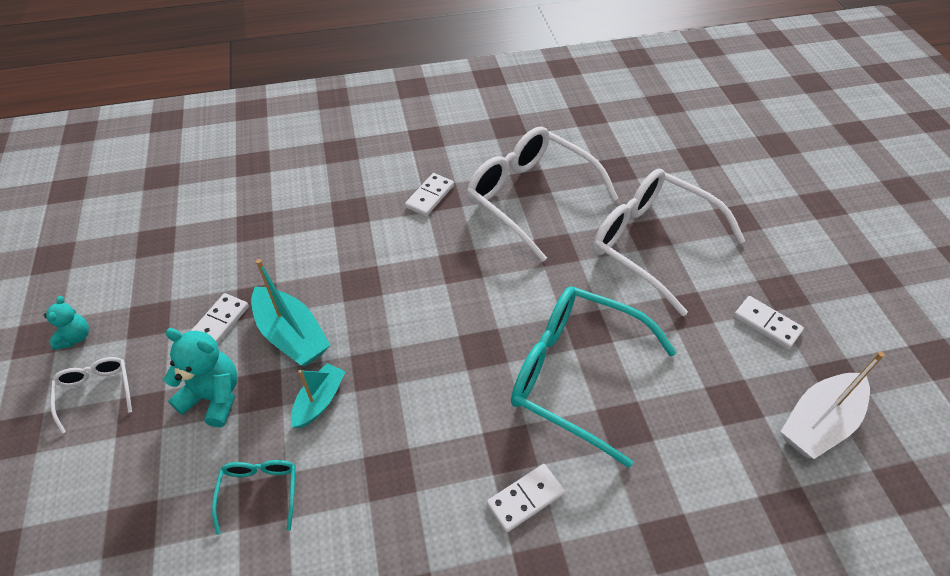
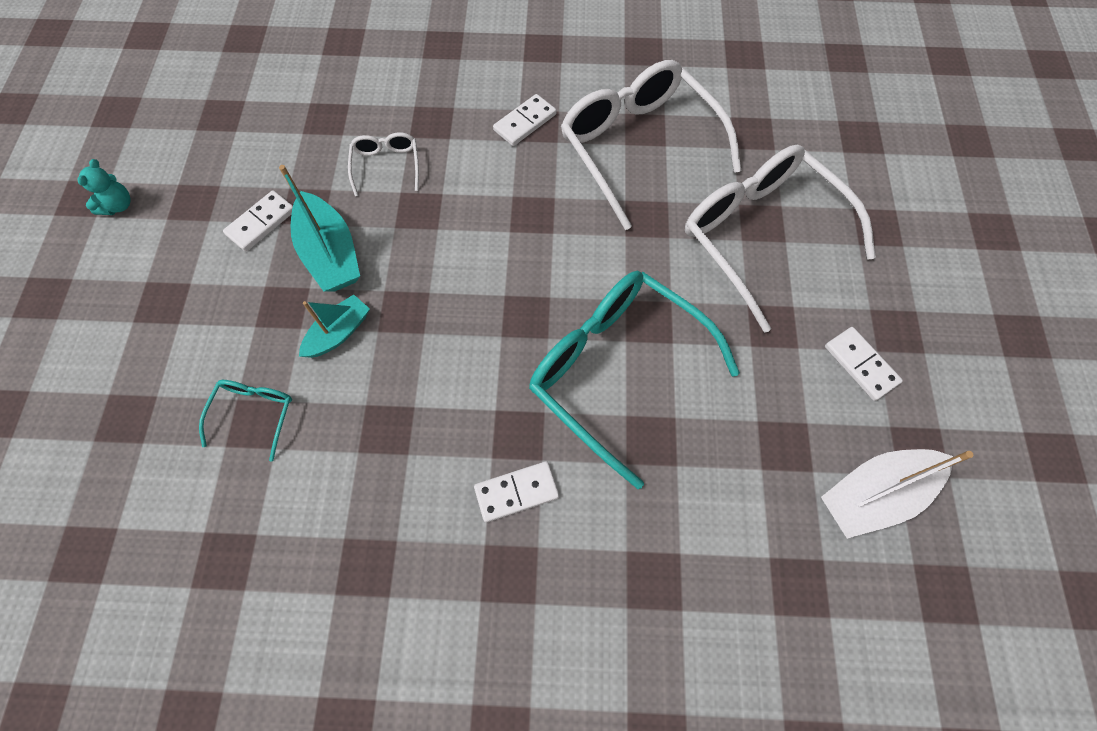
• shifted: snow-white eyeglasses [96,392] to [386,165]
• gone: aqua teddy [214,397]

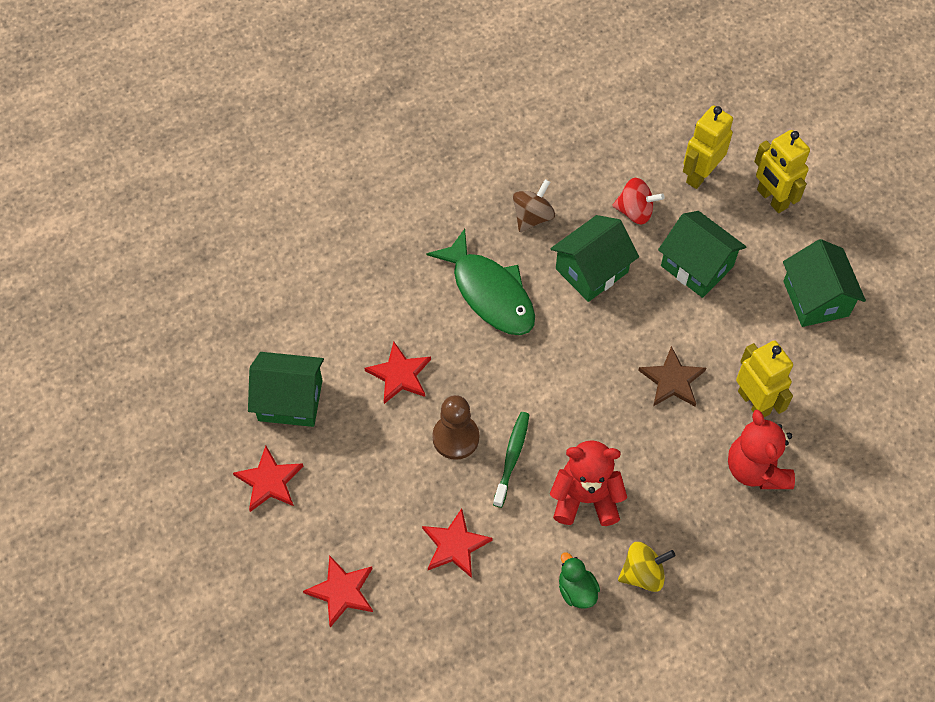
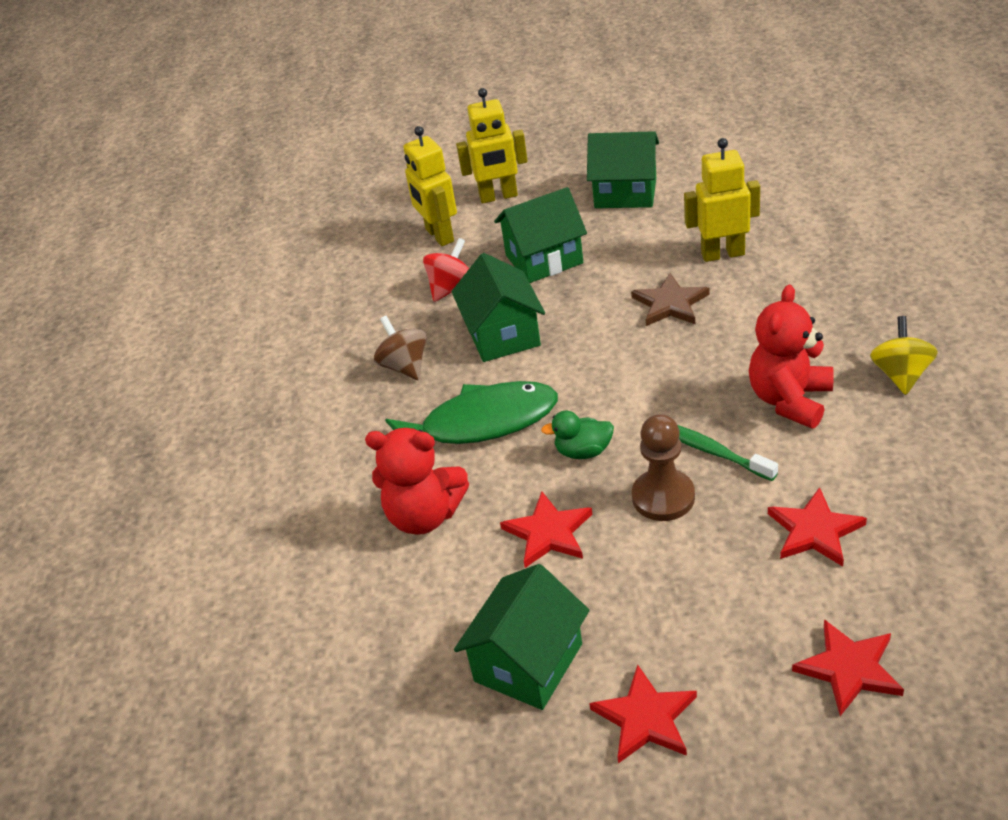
• shifted: leaf-green toy duck [576,590] to [583,451]
• shifted: scarlet teddy [756,469] to [424,516]

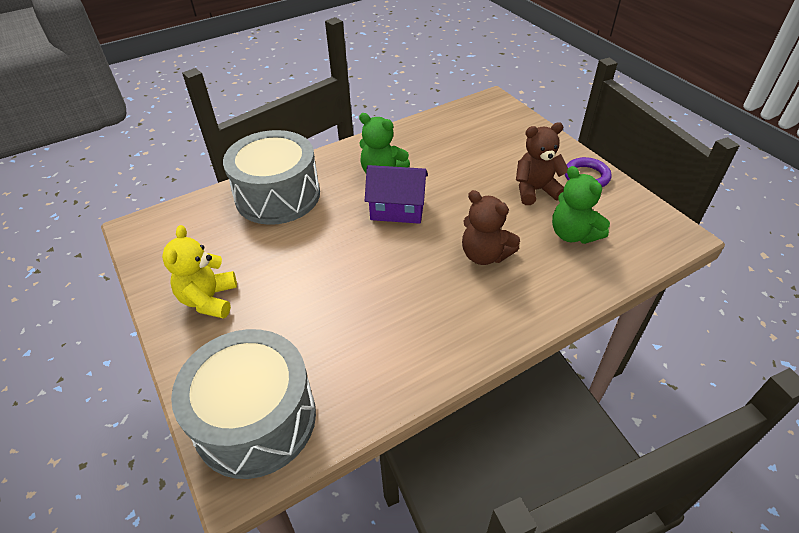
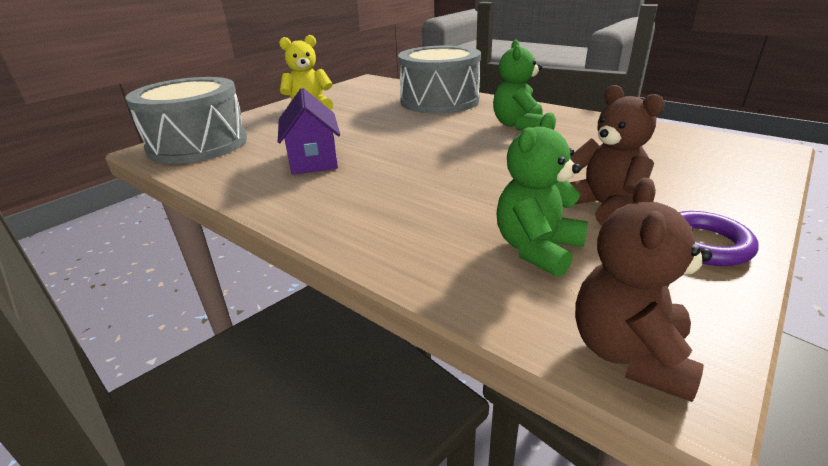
• shifted: royal purple toy house [397,210] to [313,160]
• shifted: brown teddy [484,255] to [629,353]

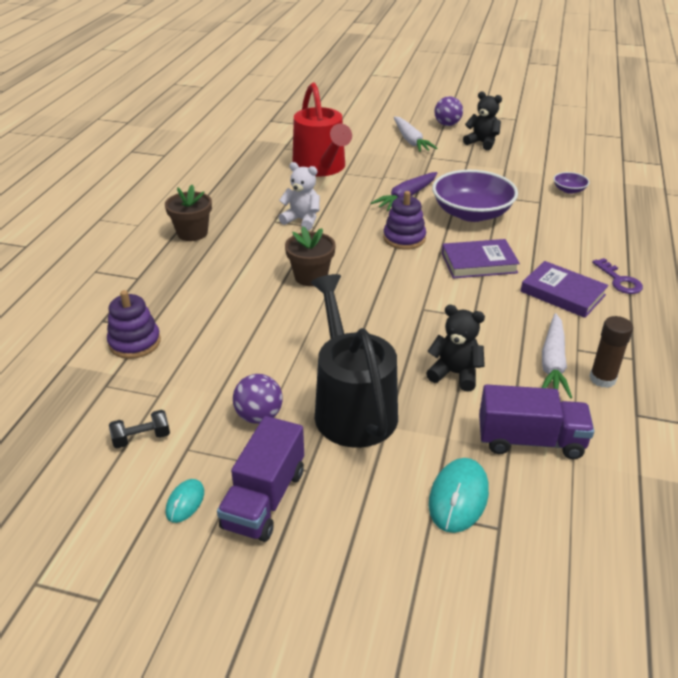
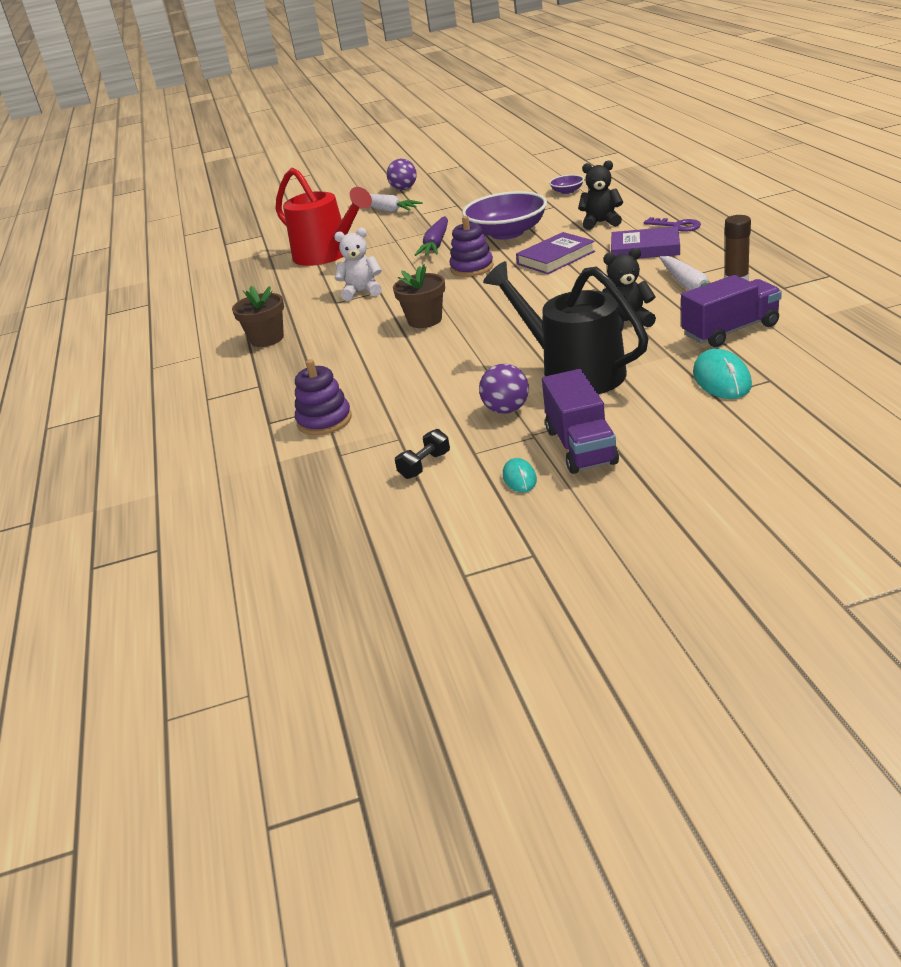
• shifted: jet-black teddy [482,143] to [601,222]

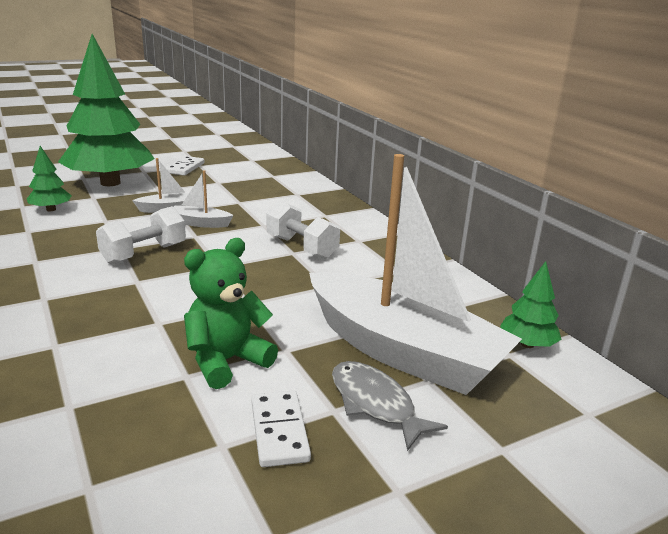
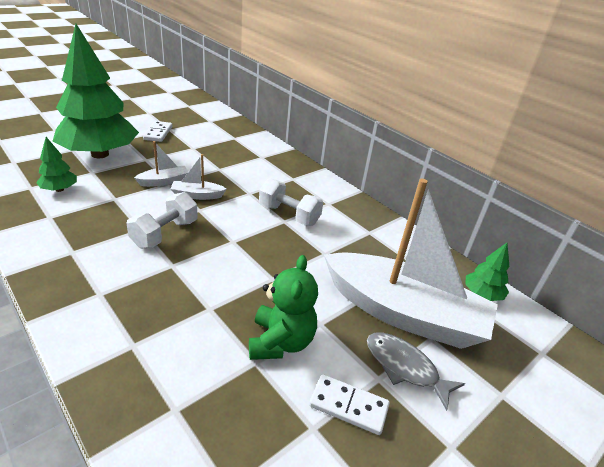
• rotated: leaf-green teddy [226,361] = [281,342] 150 degrees clockwise
• rotated: snow-white domino tile [279,431] = [348,406] 45 degrees counterclockwise

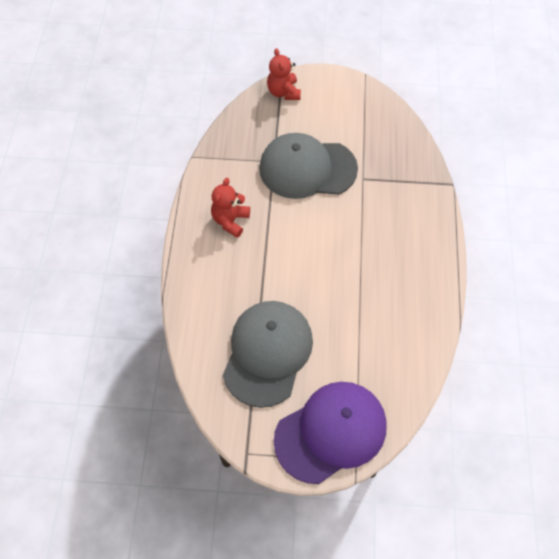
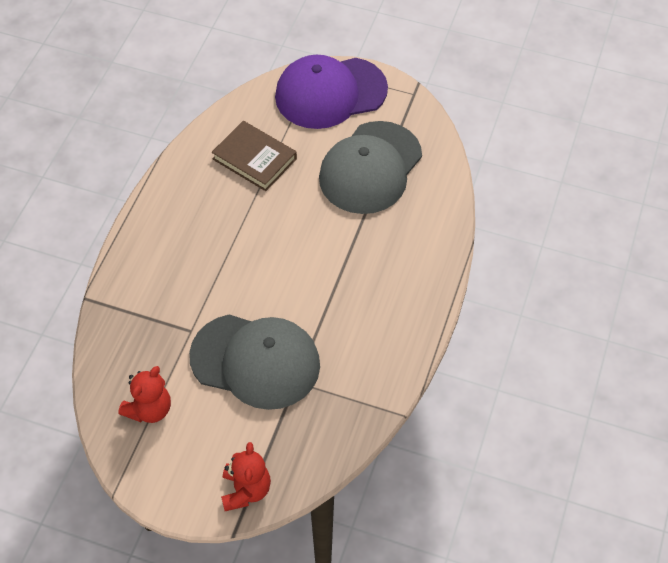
• shifted: scarlet teddy [230,221] to [149,409]
• new: brown hardcover [254,159]

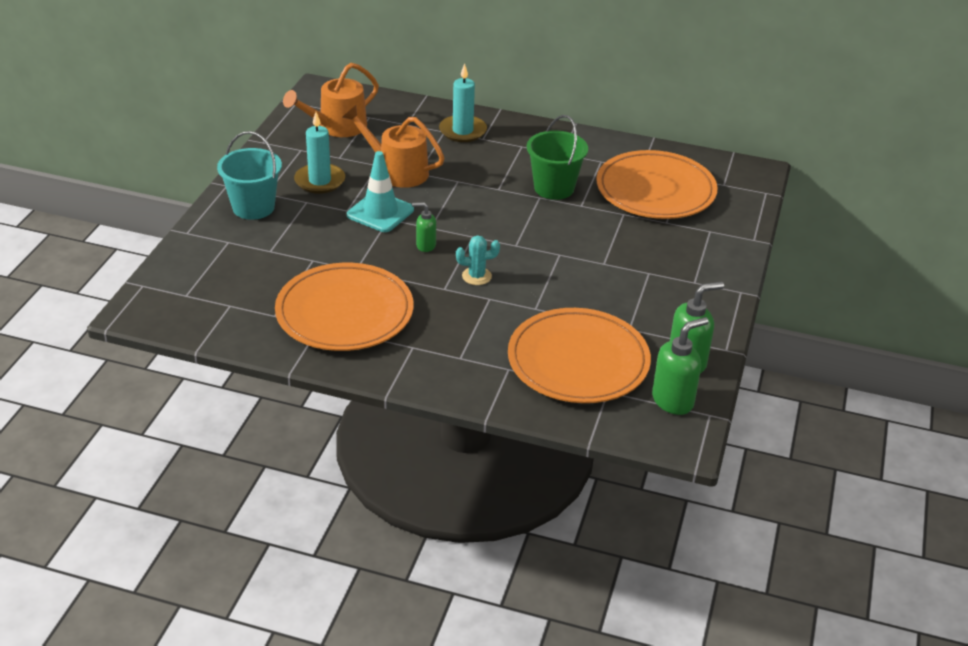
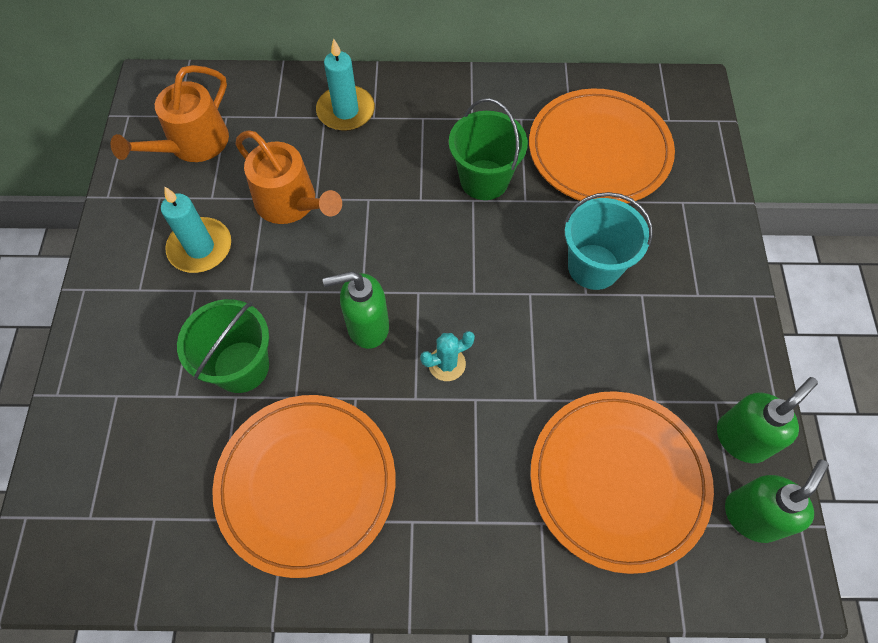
• shifted: aqua bucket [253,207] to [593,266]
• rotated: bright orange sprinkling can [397,171] = [291,203] 150 degrees counterclockwise
• gone: aqua road cone [380,212]
• scaled: leaf-green soap pump [425,245] = [367,327] x1.68
• new: leaf-green bucket [241,366]

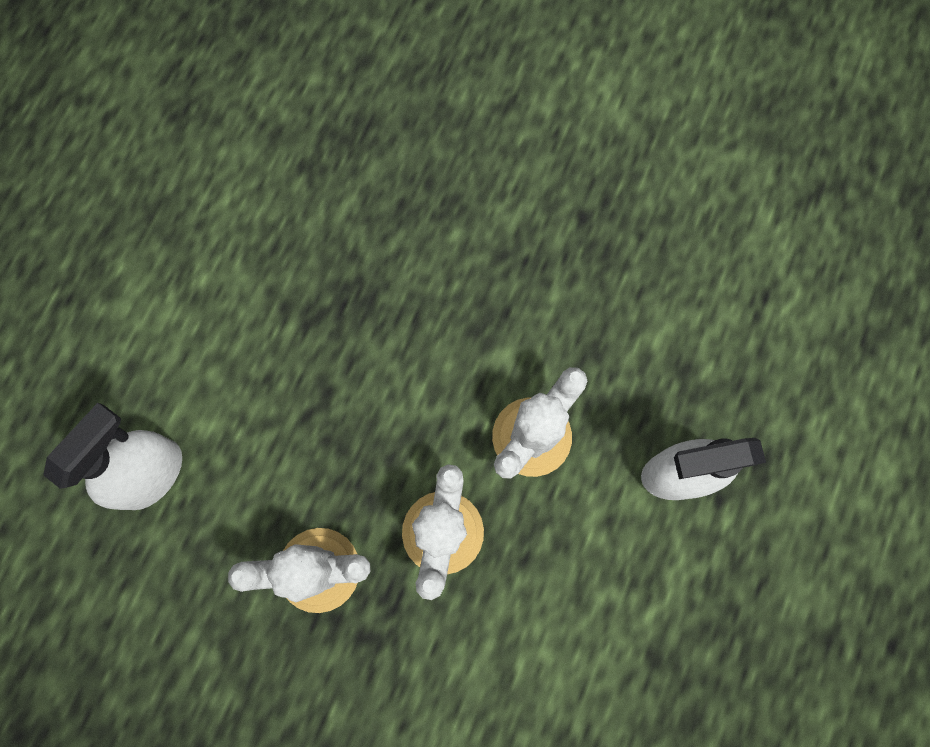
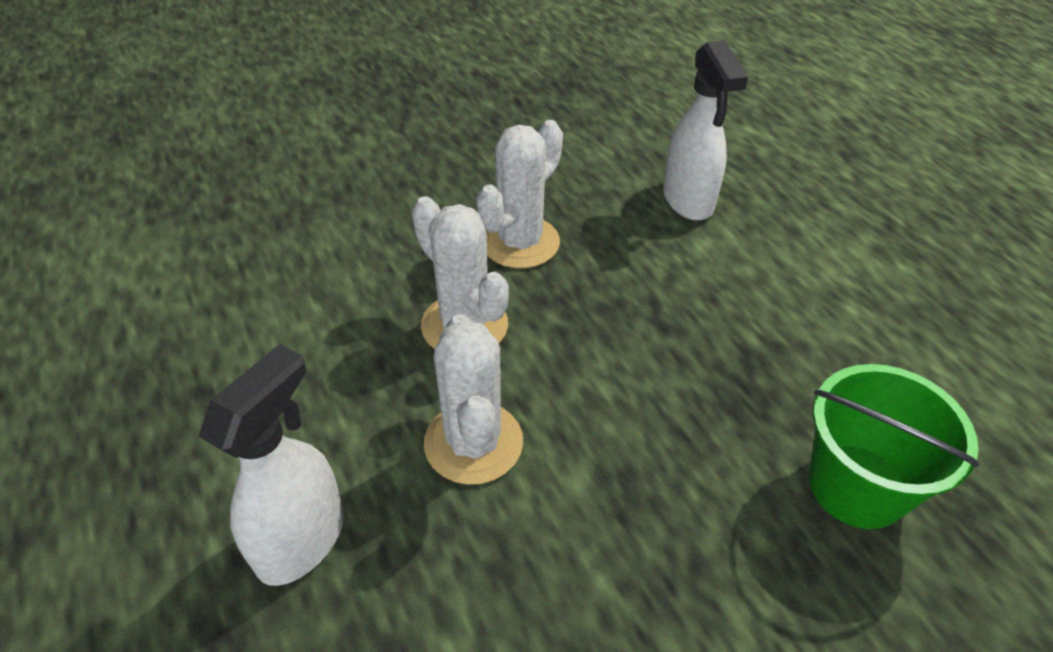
• new: leaf-green bucket [857,485]

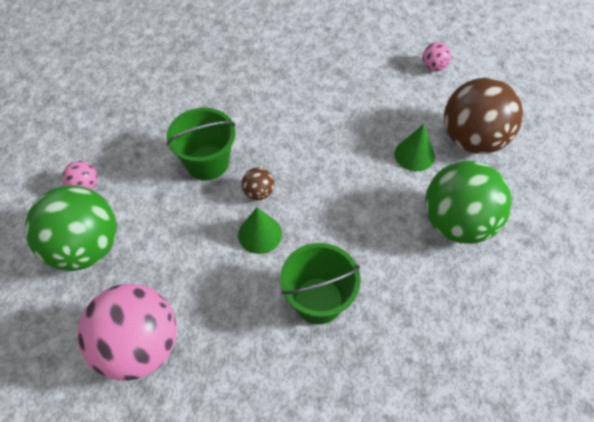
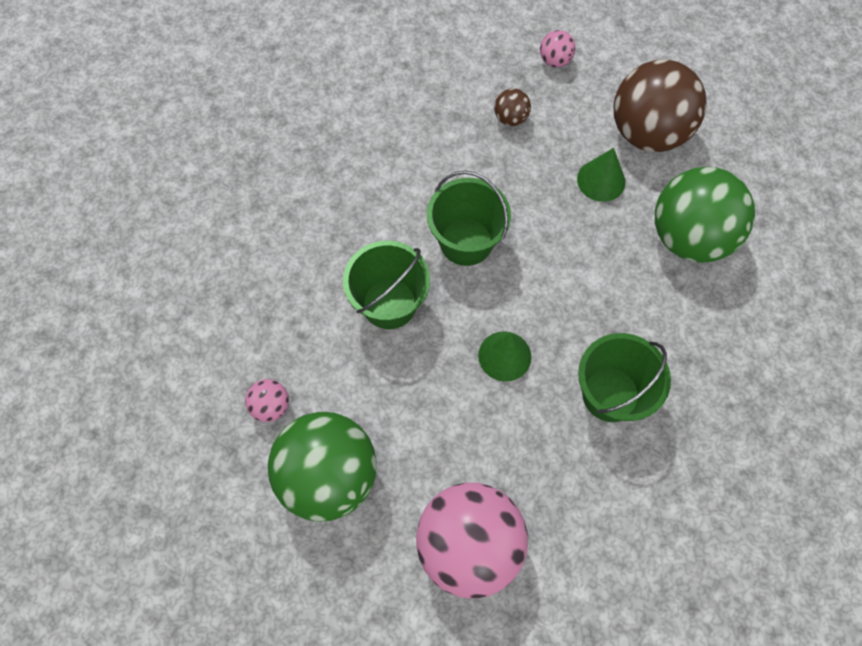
• shifted: brown ball [259,193] to [510,118]
• new: leaf-green bucket [466,242]

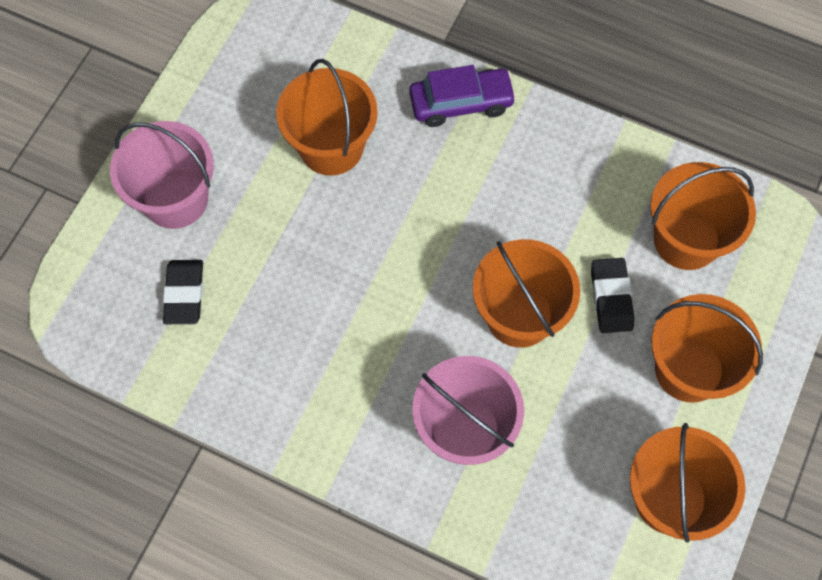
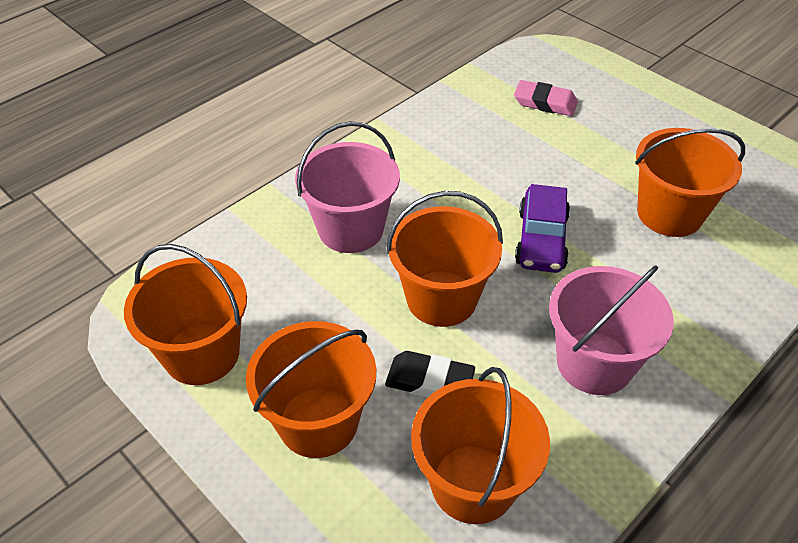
• shifted: rosy bucket [175,199] to [594,363]
• repainted: jet-black eraser [184,294] to rosy eraser [545,102]
• shifted: royal purple car [461,103] to [541,240]

